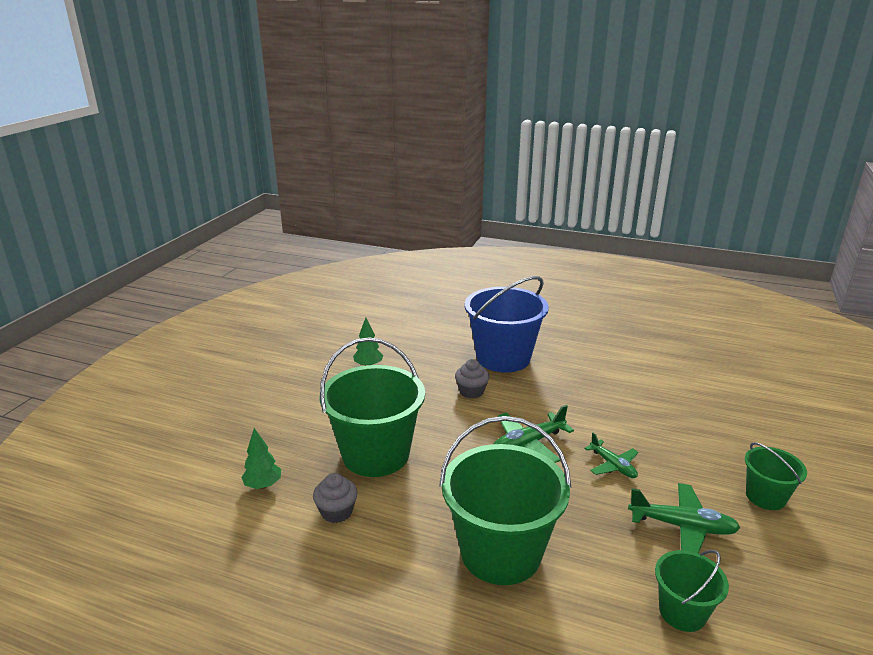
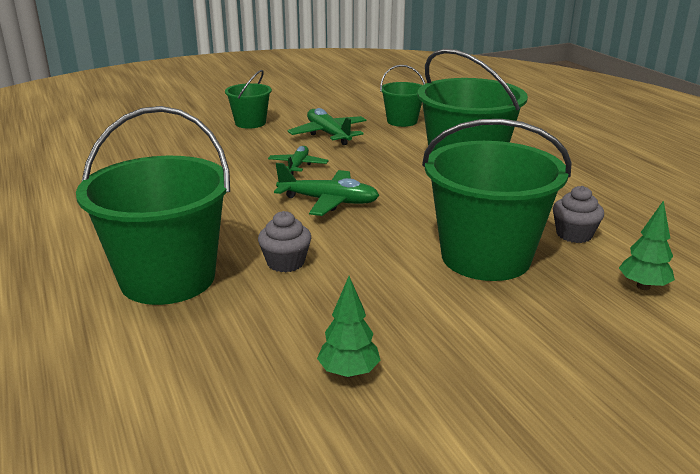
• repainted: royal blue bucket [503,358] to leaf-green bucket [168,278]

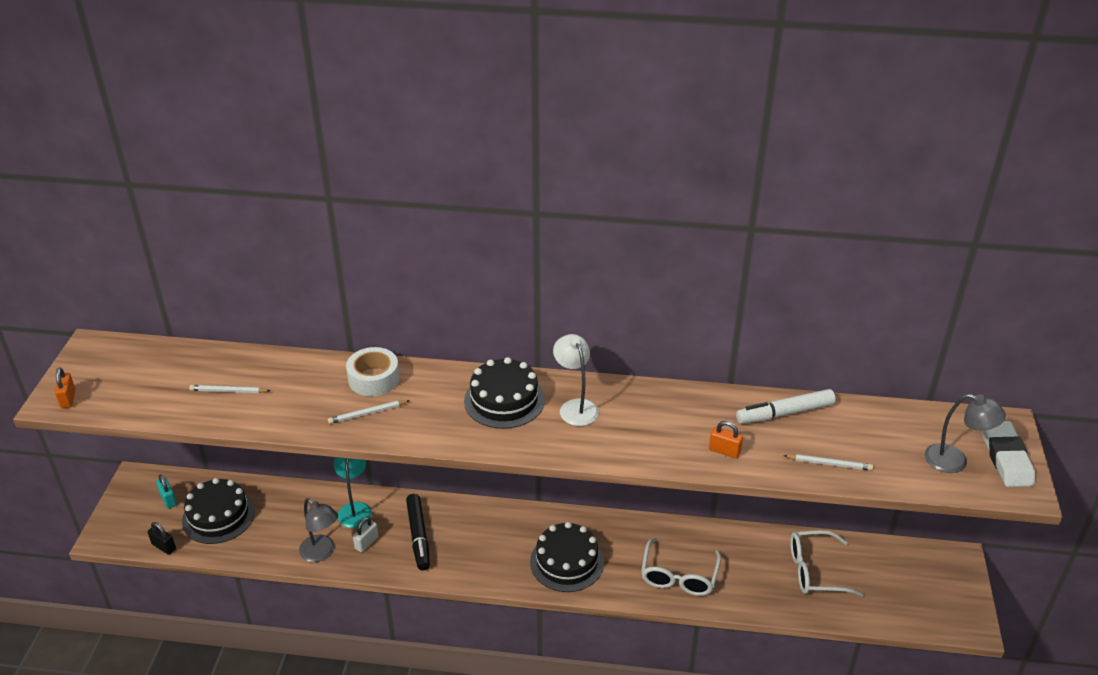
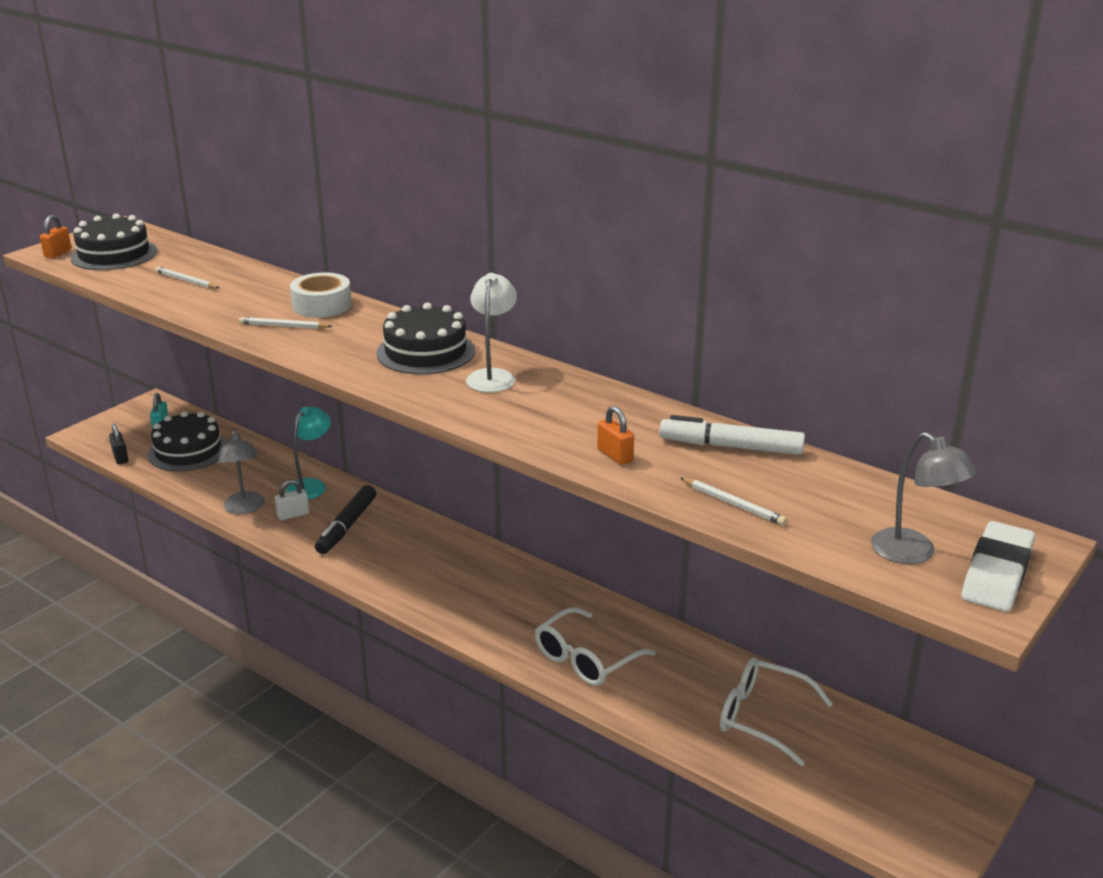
• shifted: jet-black cake [567,562] to [114,254]

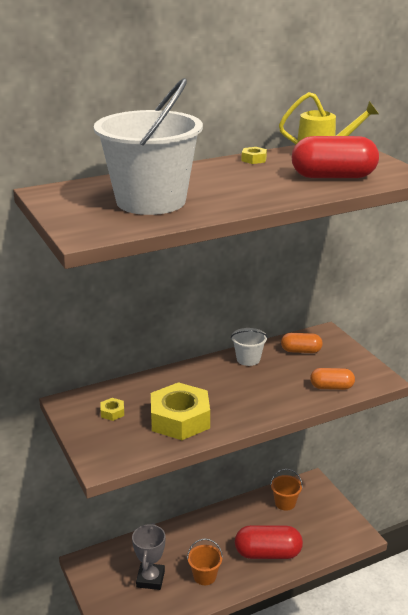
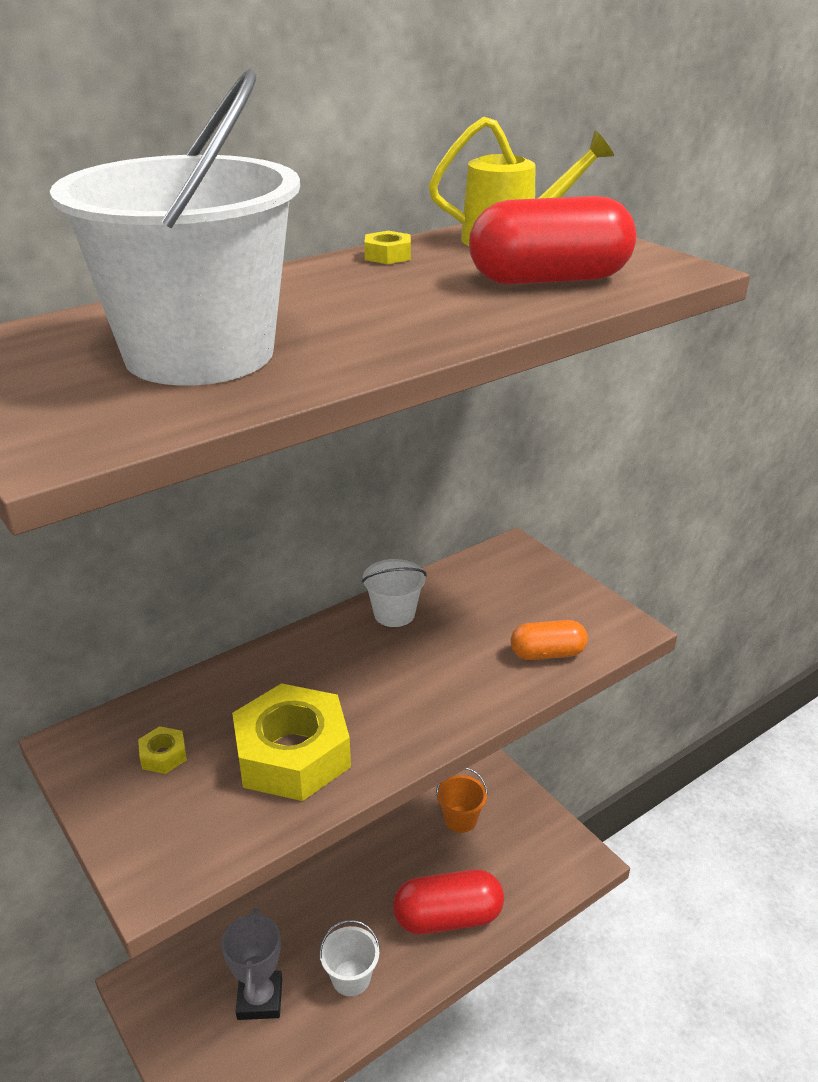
• repainted: bright orange bucket [205,576] to snow-white bucket [351,978]
• gone: bright orange pill [301,351]

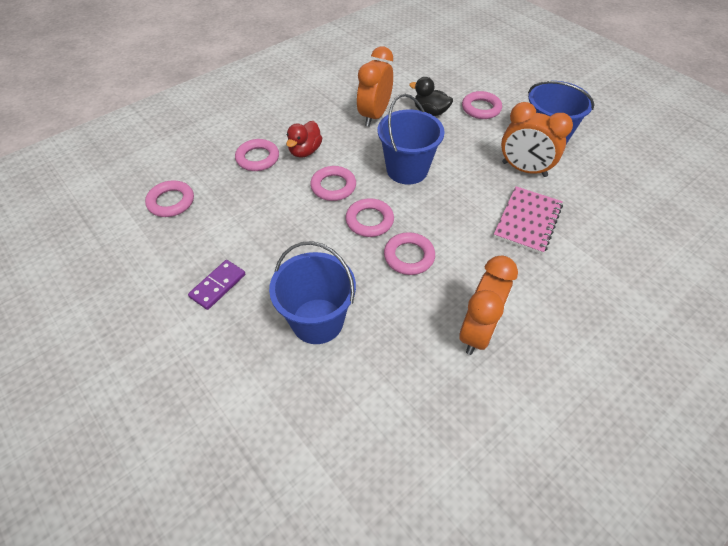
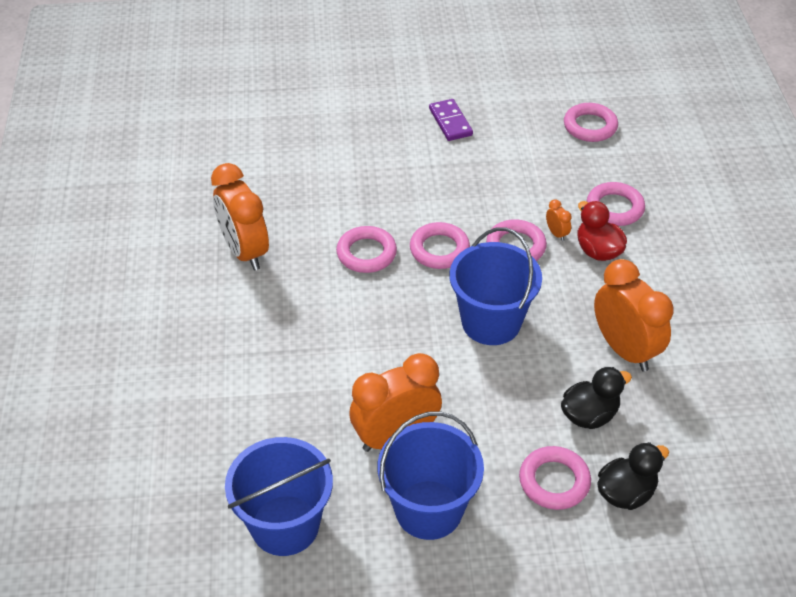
• shifted: royal blue bucket [317,321] to [285,525]
• gone: rosy notebook [527,221]
• new: bright orange alarm clock [556,234]
• new: jet-black toy duck [625,493]

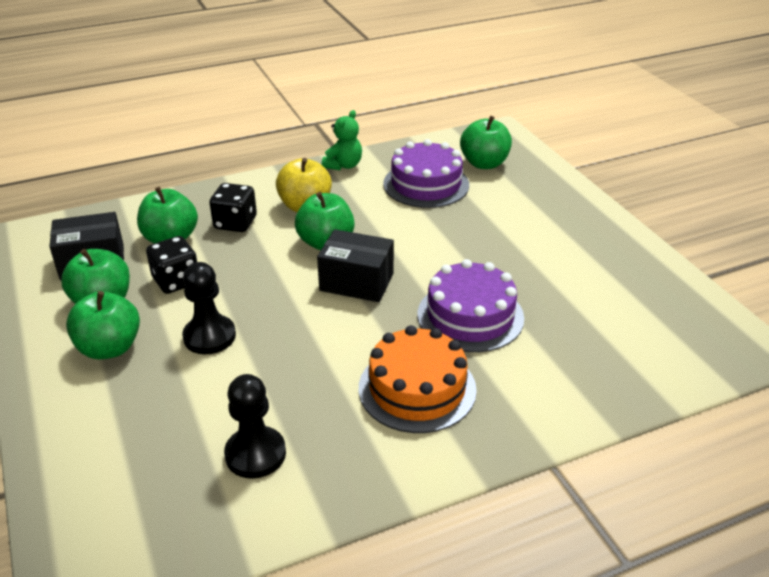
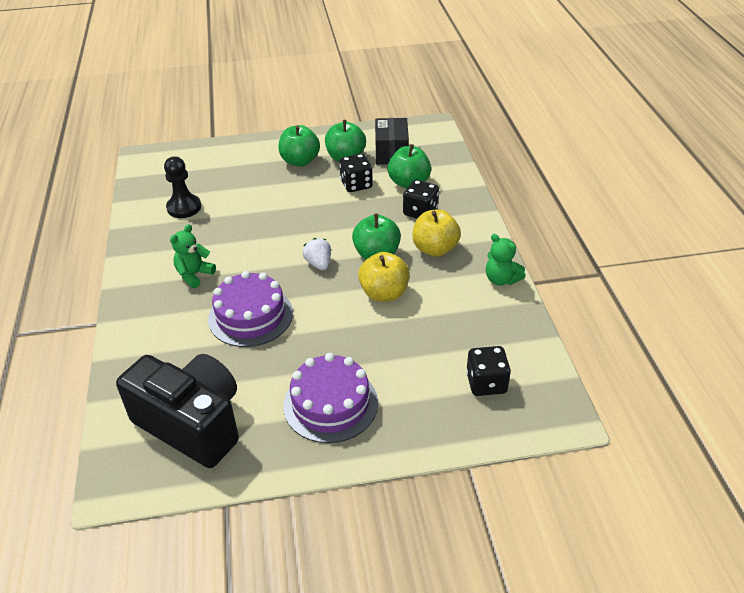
• gone: jet-black chess pawn [209,336]
• swapped: jet-black parcel [356,282] to snow-white berry [319,264]
• swapped: bright orange cake [417,388] to leaf-green teddy [194,275]
• shifted: royal purple cake [426,184] to [330,404]
• swapped: leaf-green apple fruit [484,163] to jet-black game die [486,383]
• new: jet-black camera [192,424]
• new: yellow apple fruit [384,293]

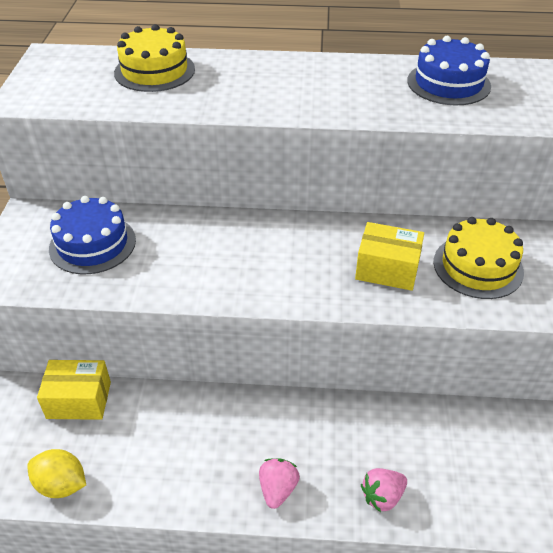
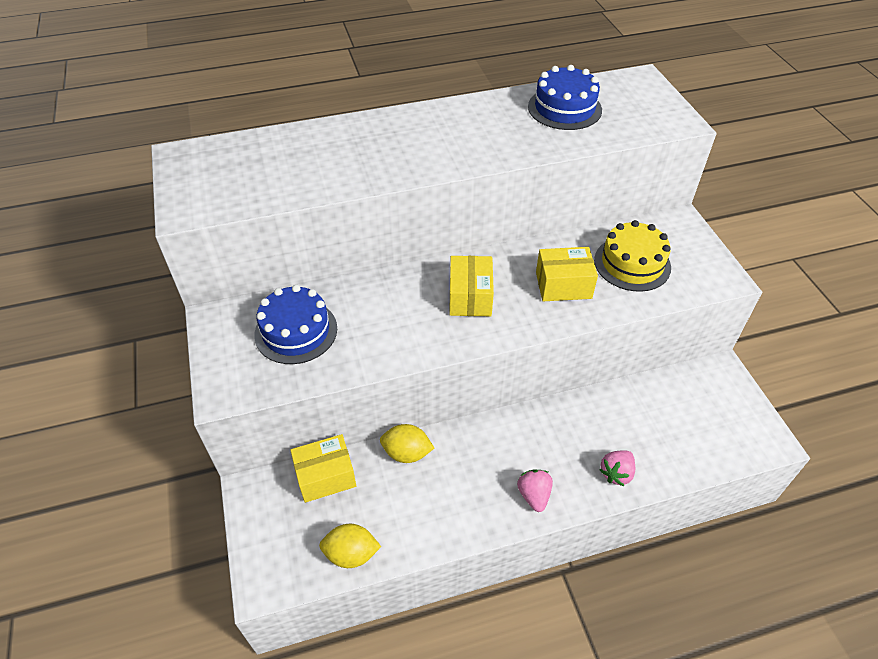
• gone: yellow cake [154,71]
• new: yellow lemon [407,453]
• new: yellow parcel [470,297]

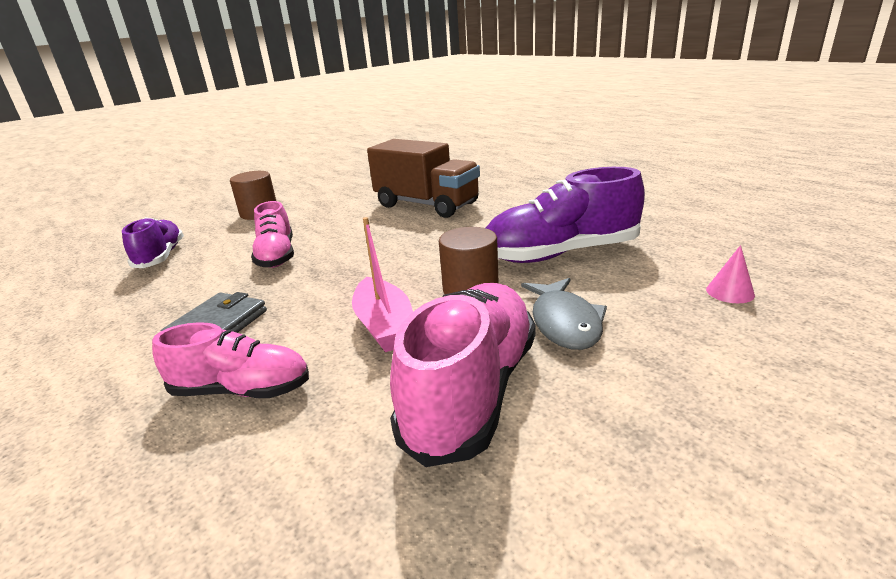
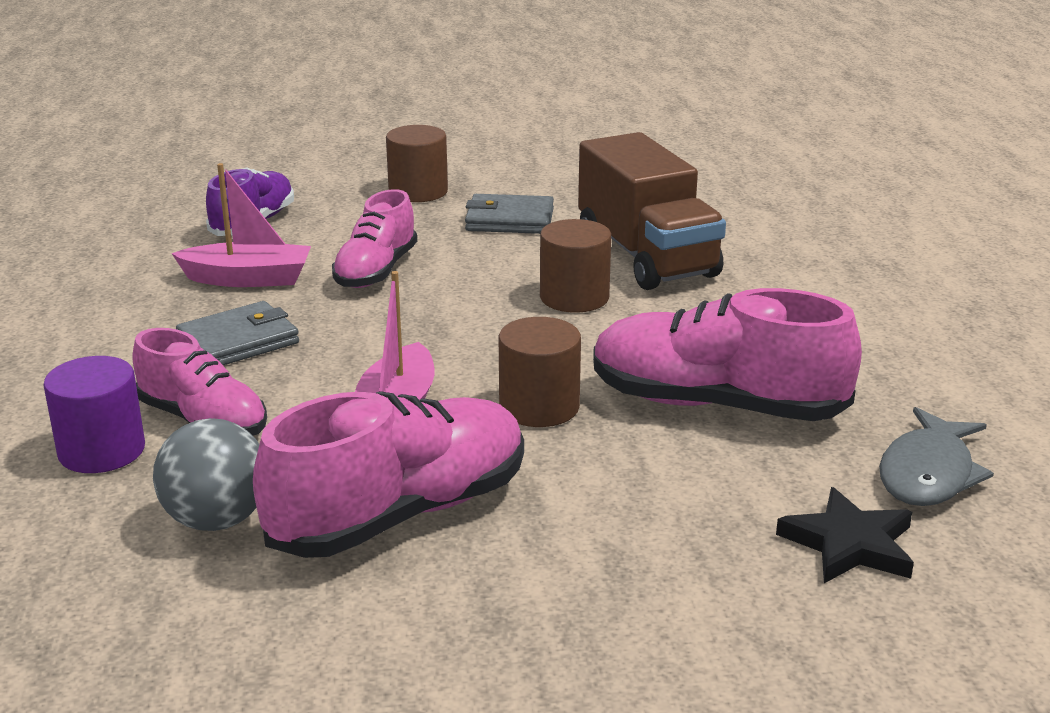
• repainted: royal purple sneaker [560,254] to rosy sneaker [716,405]
• shifted: gray fish figure [564,323] to [928,473]
• swapped: rosy solid cone [730,292] to jet-black star shape [849,544]
• new: royal purple solid cylinder [101,451]
• new: gray ball [217,520]
• new: rosy boat [248,279]
• new: gray wallet [509,220]
• new: brown solid cylinder [574,297]

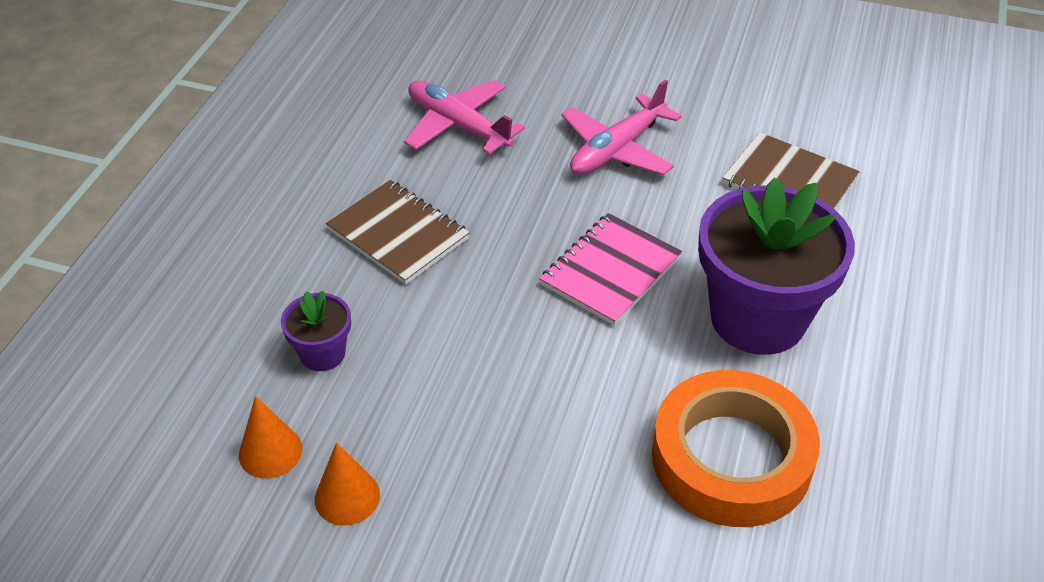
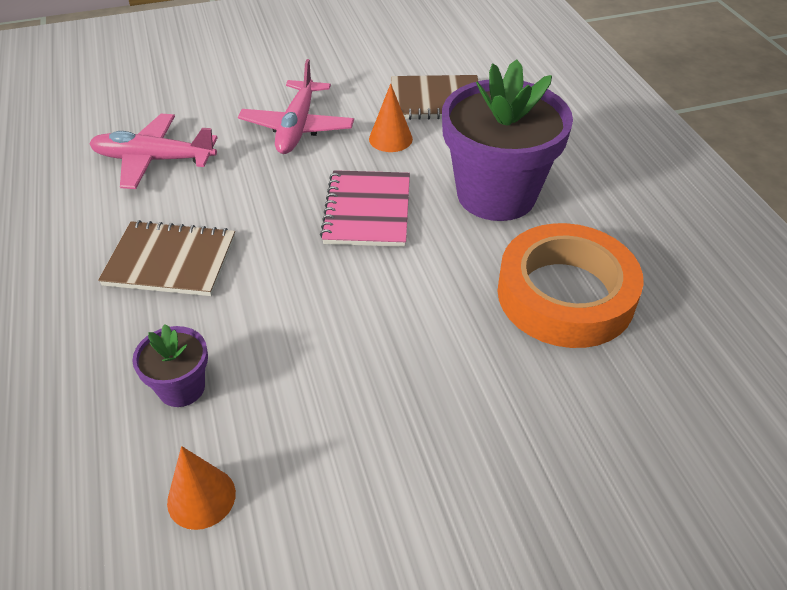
• shifted: bright orange solid cone [347,497] to [390,139]

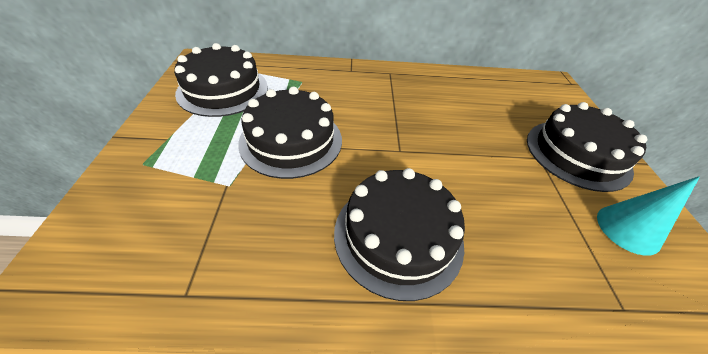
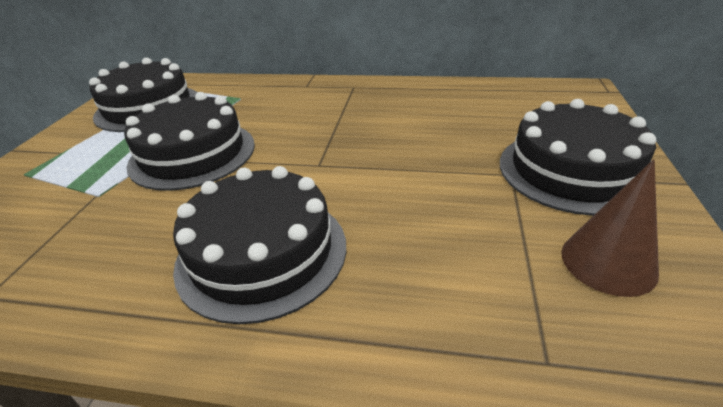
• repainted: aqua solid cone [628,229] to brown solid cone [608,262]

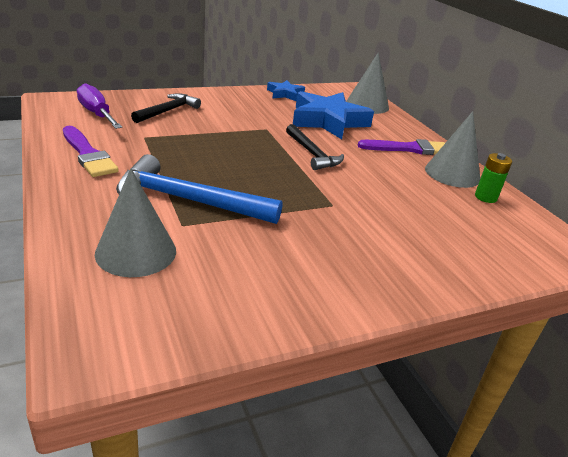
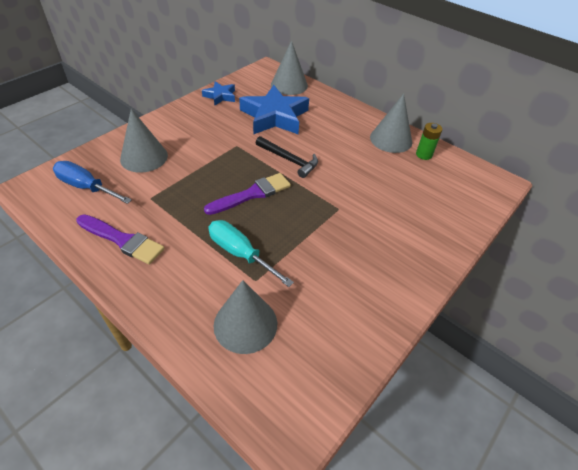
• repainted: royal purple hand screwdriver [97,114] to royal blue hand screwdriver [86,187]
• swapped: royal blue claw hammer [188,200] to aqua hand screwdriver [240,253]
• swapped: jet-black claw hammer [168,111] to gray solid cone [144,157]
• shifted: royal purple paintbrush [409,149] to [252,194]

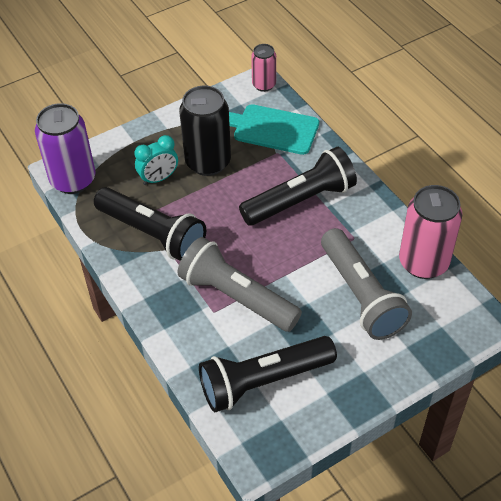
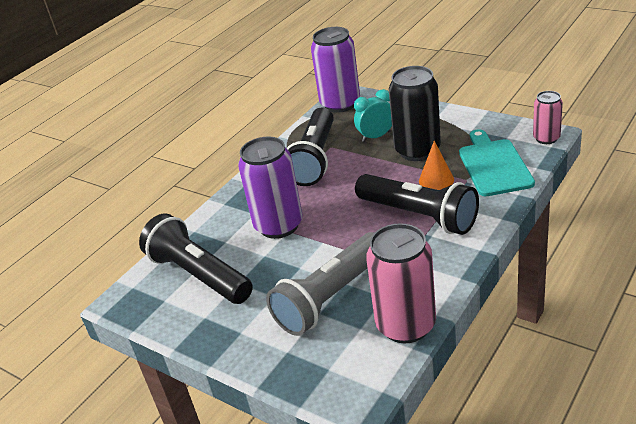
• rotated: aqua alarm clock [158,178] = [376,136] 120 degrees clockwise
• swapped: gray flashlight [237,297] to royal purple tin [279,225]
• new: bright orange solid cone [436,180]

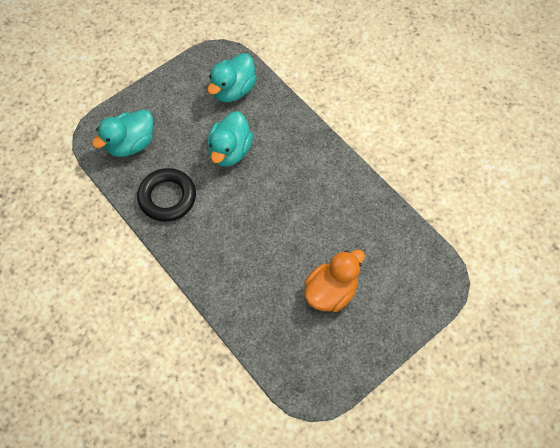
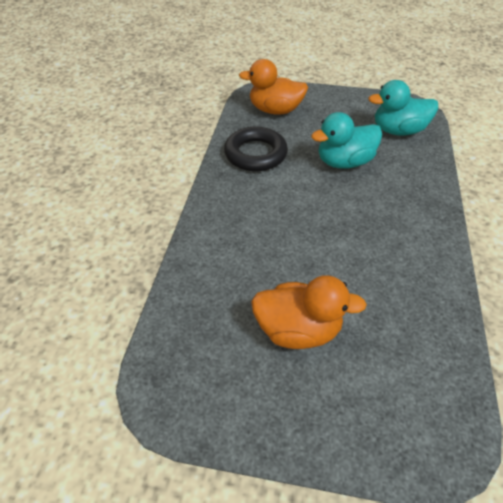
• repainted: aqua toy duck [130,144] to bright orange toy duck [275,110]

